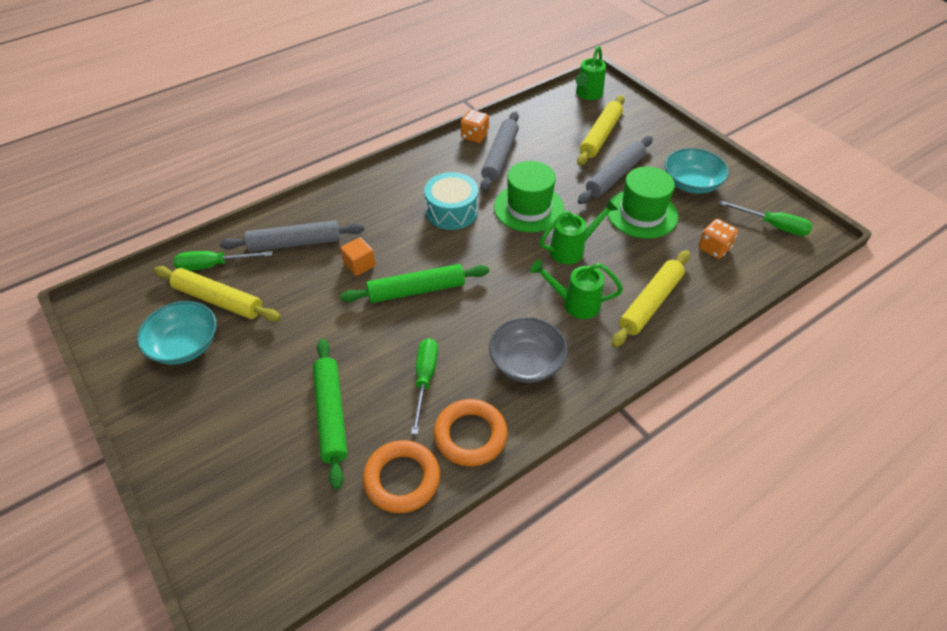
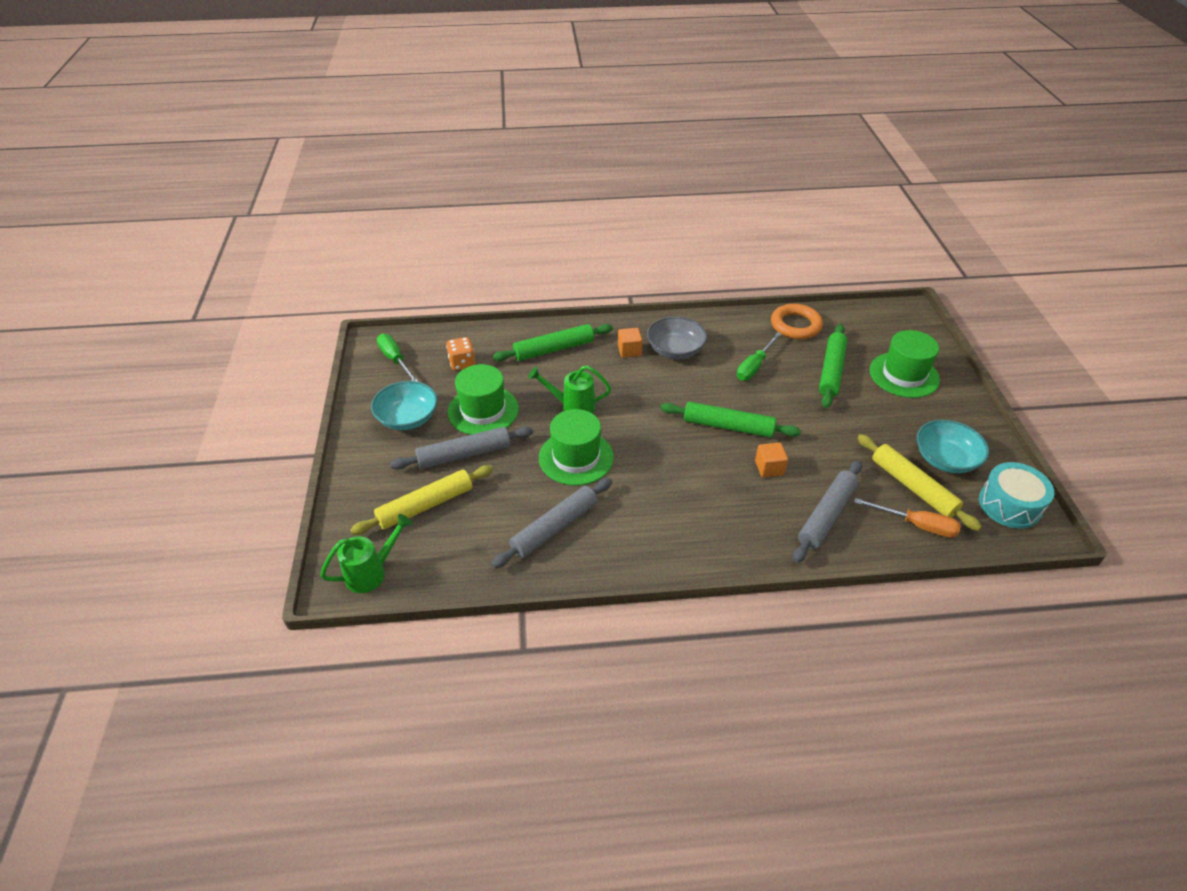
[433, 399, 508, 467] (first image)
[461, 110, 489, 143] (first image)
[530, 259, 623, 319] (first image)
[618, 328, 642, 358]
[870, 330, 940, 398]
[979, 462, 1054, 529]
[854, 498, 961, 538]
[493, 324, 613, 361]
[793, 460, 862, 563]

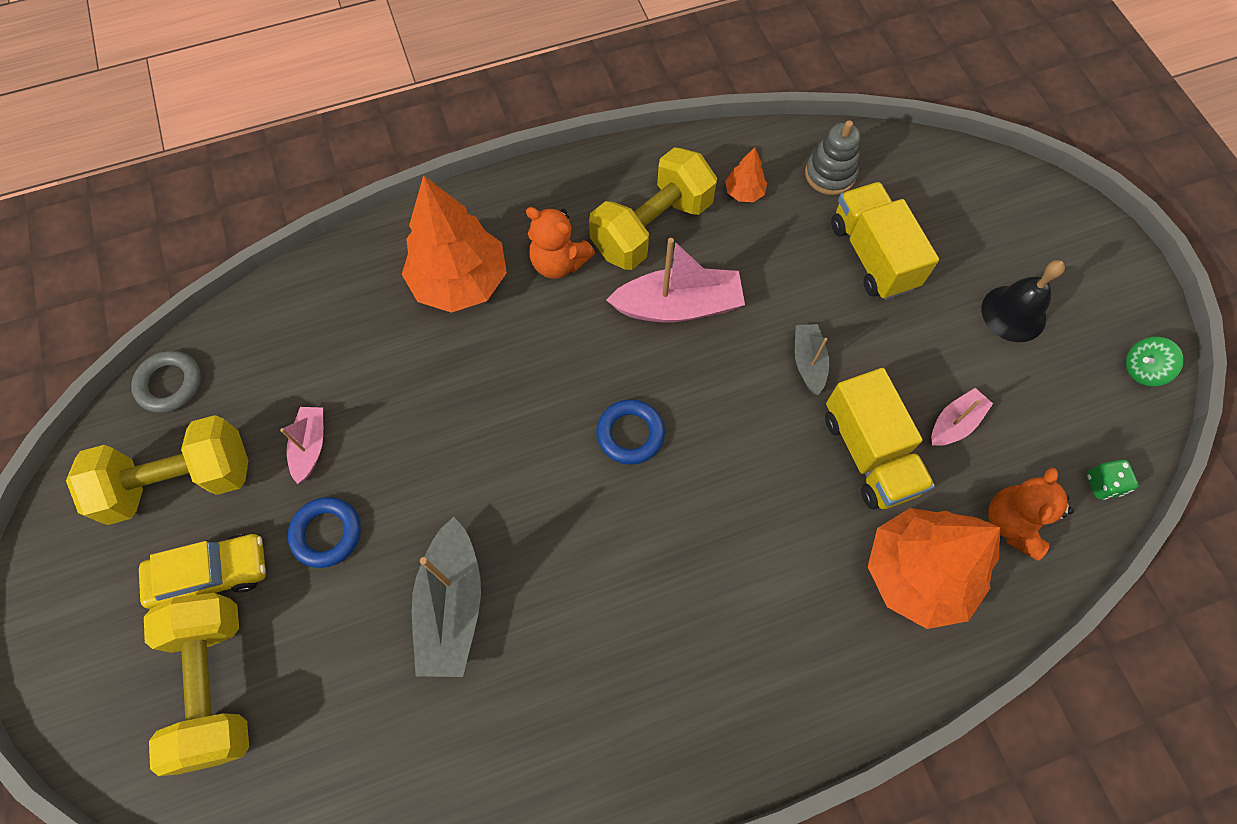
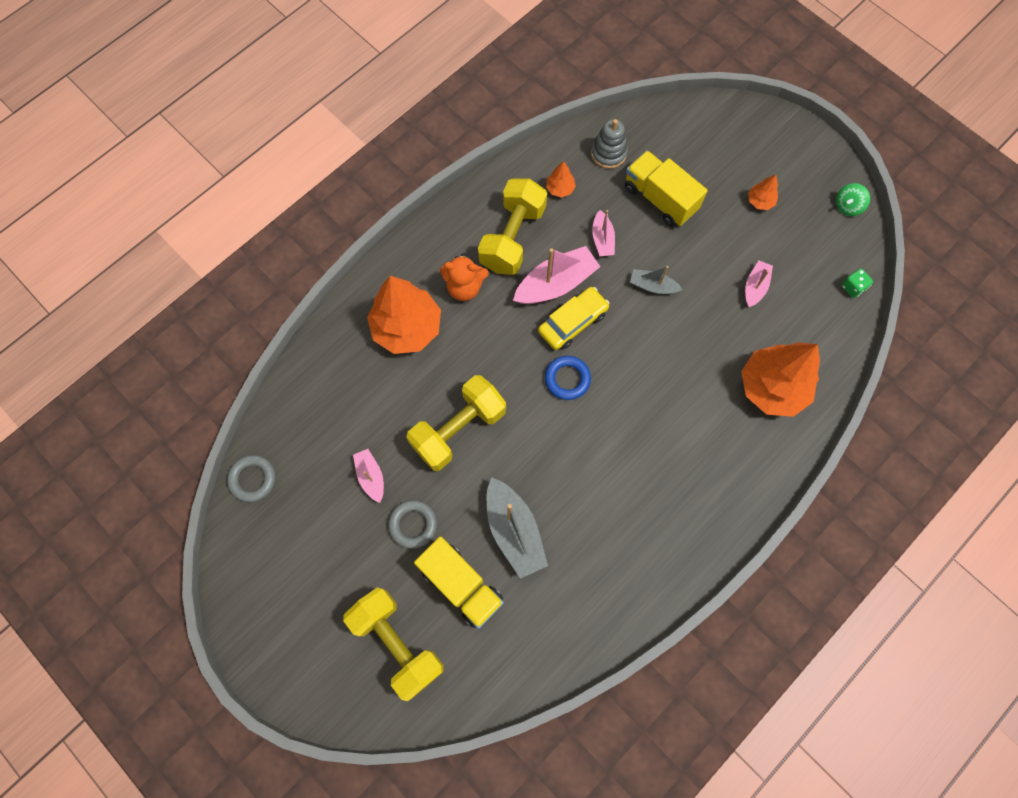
[988, 468, 1074, 561] (first image)
[592, 210, 615, 256]
[406, 375, 506, 471]
[538, 287, 610, 350]
[414, 536, 504, 629]
[748, 175, 778, 210]
[388, 500, 437, 549]
[630, 266, 683, 294]

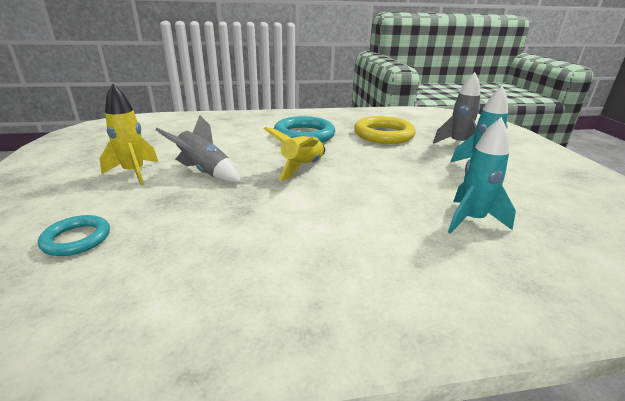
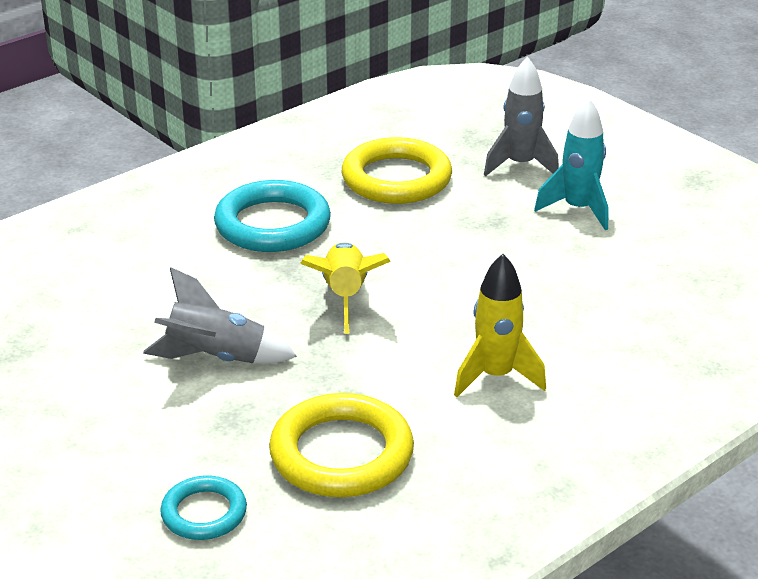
[448, 117, 516, 233] (first image)
[269, 393, 414, 497]
[454, 254, 546, 397]

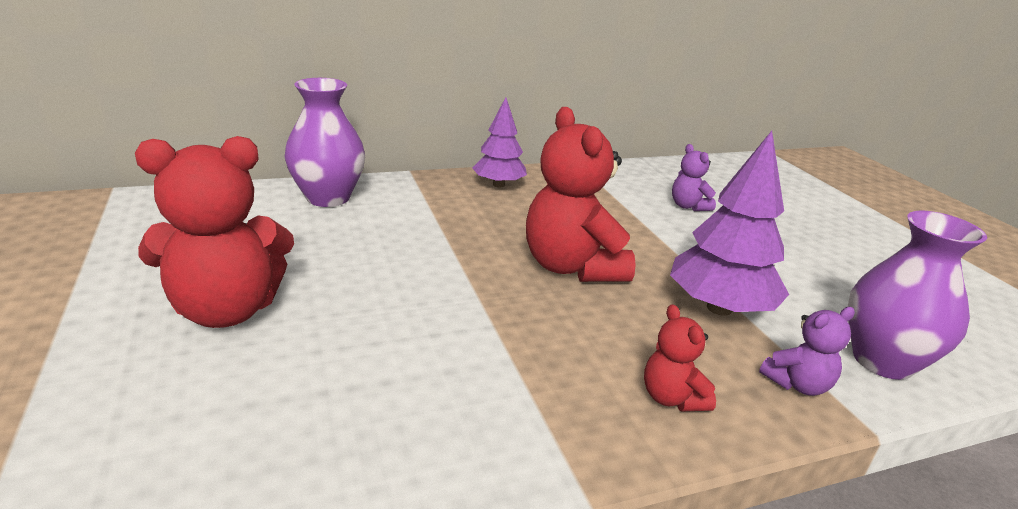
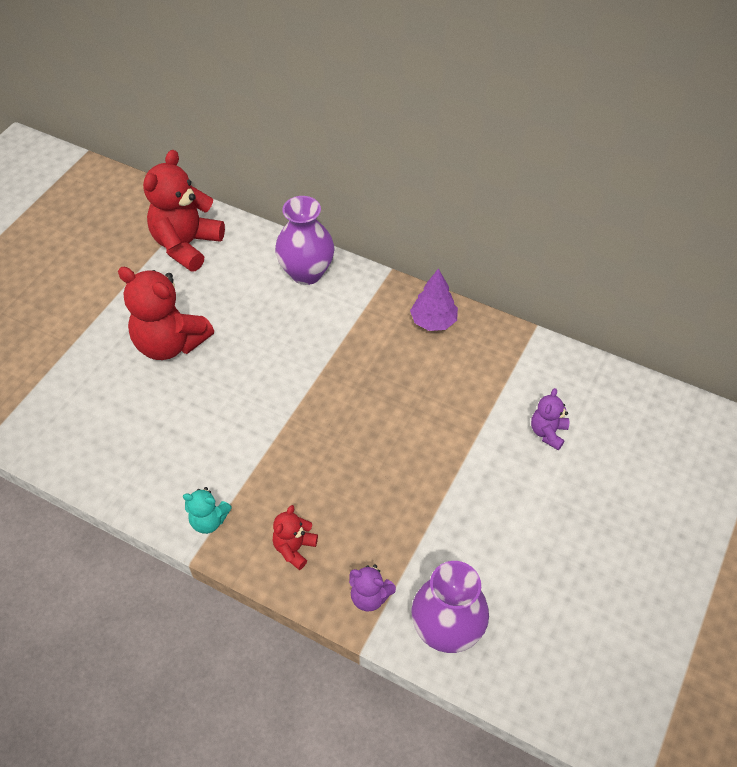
[670, 131, 789, 316] (first image)
[183, 487, 232, 534]
[143, 150, 225, 272]

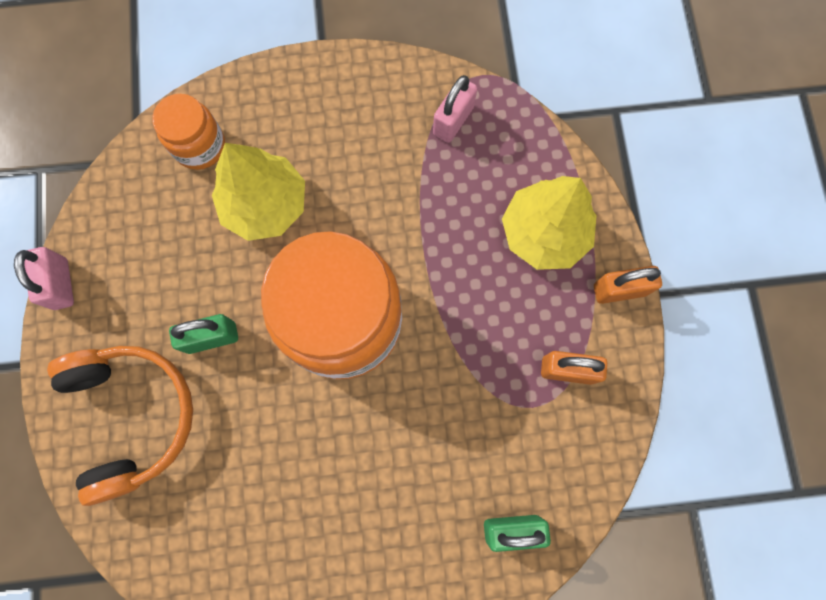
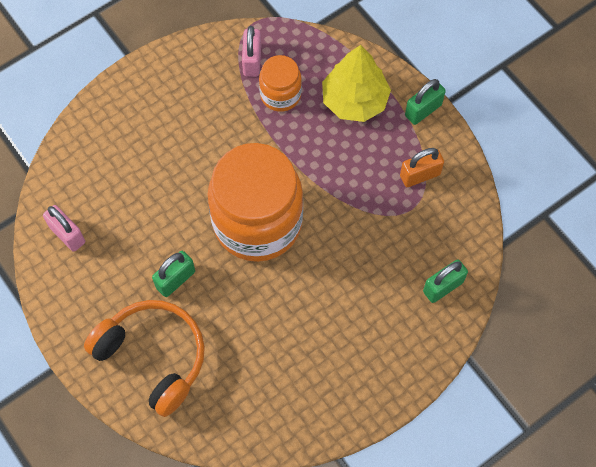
[212, 143, 305, 241] (first image)
[43, 205, 85, 252]
[259, 55, 302, 112]
[405, 79, 446, 125]

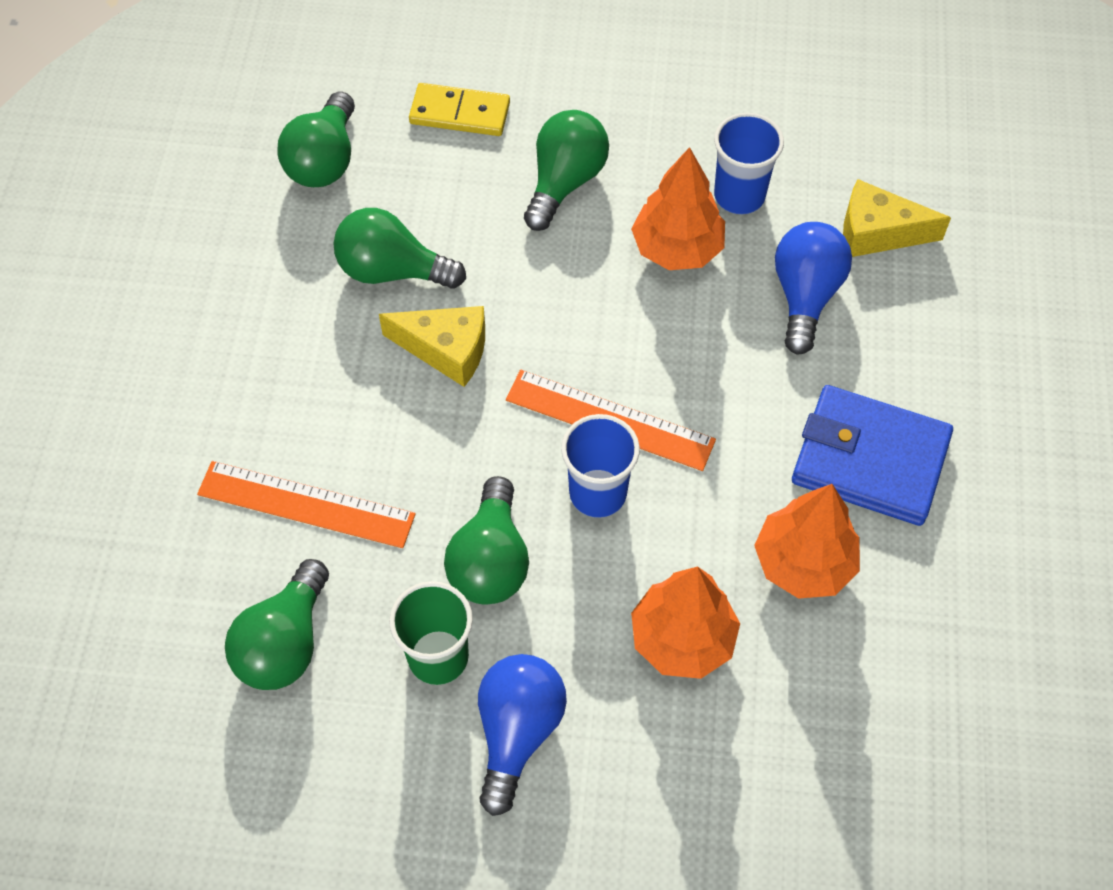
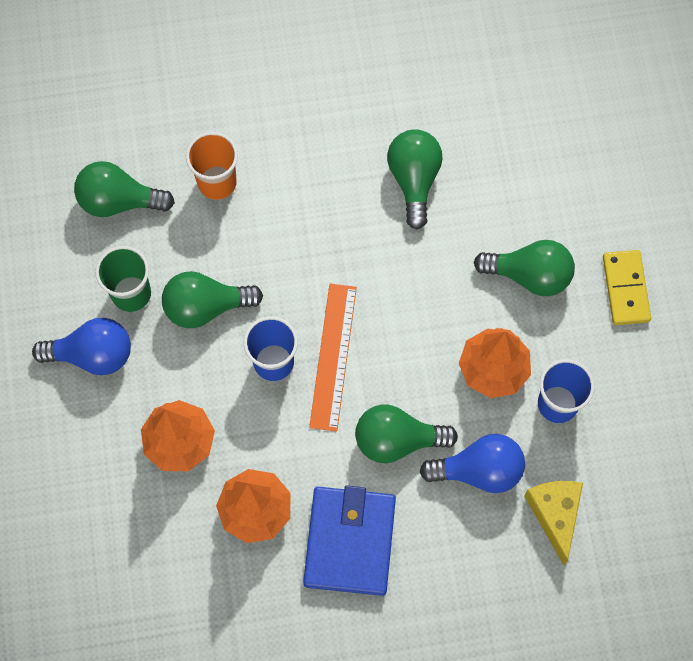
[379, 306, 485, 387] (first image)
[355, 405, 458, 463]
[603, 250, 651, 325]
[186, 132, 238, 200]

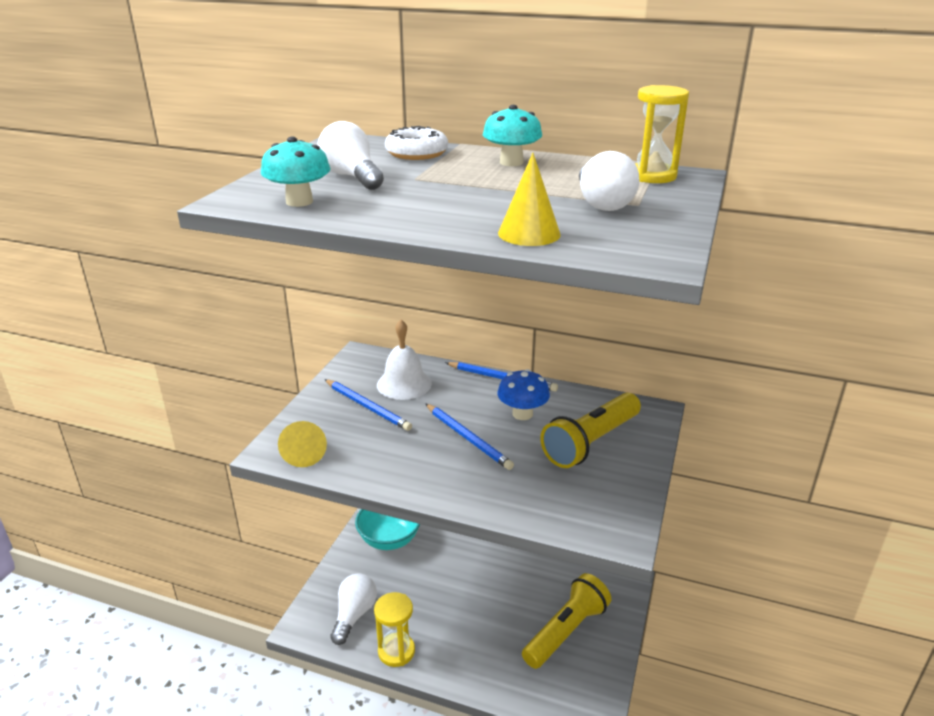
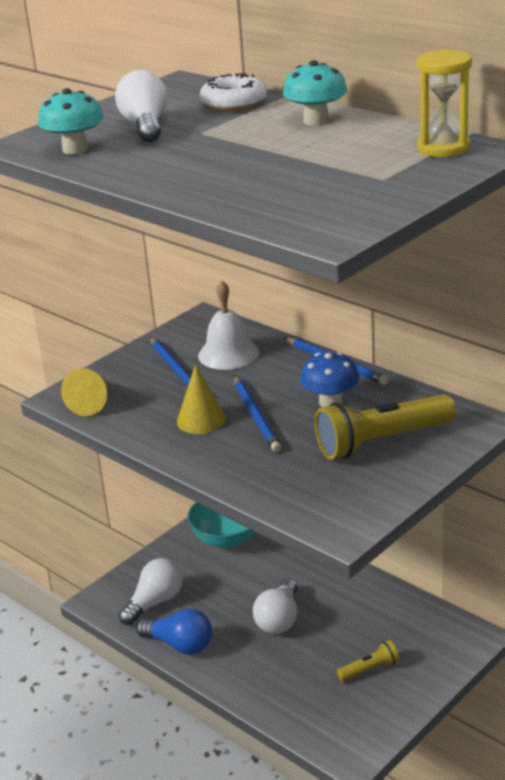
[177, 364, 226, 434]
[253, 578, 298, 634]
[136, 609, 212, 655]
[337, 640, 400, 682]

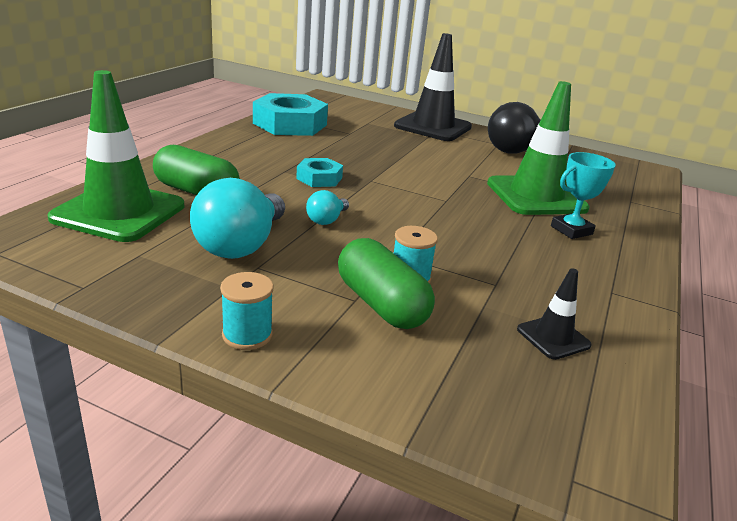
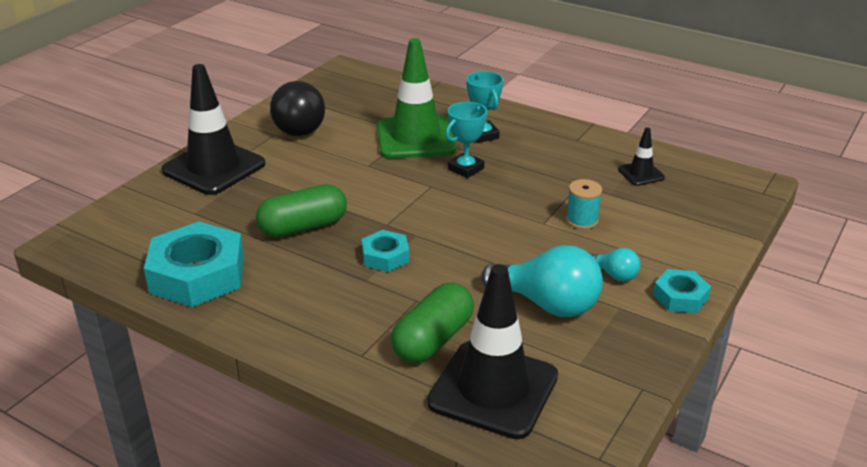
[445, 102, 488, 178]
[589, 248, 641, 282]
[256, 184, 347, 238]
[653, 269, 711, 313]
[427, 264, 558, 439]

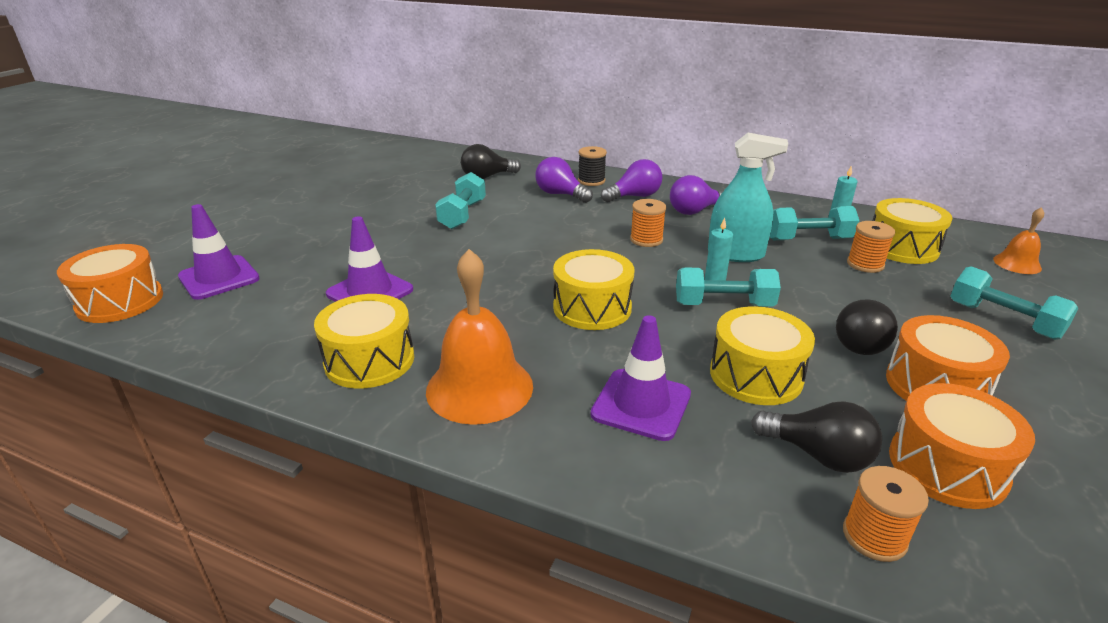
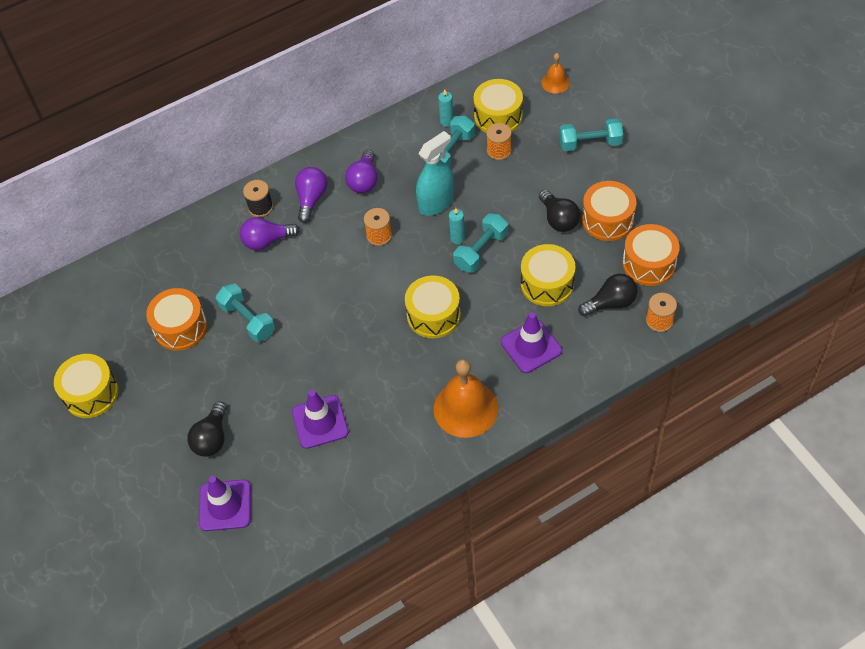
[146, 288, 207, 351]
[54, 354, 119, 418]
[187, 401, 227, 457]

